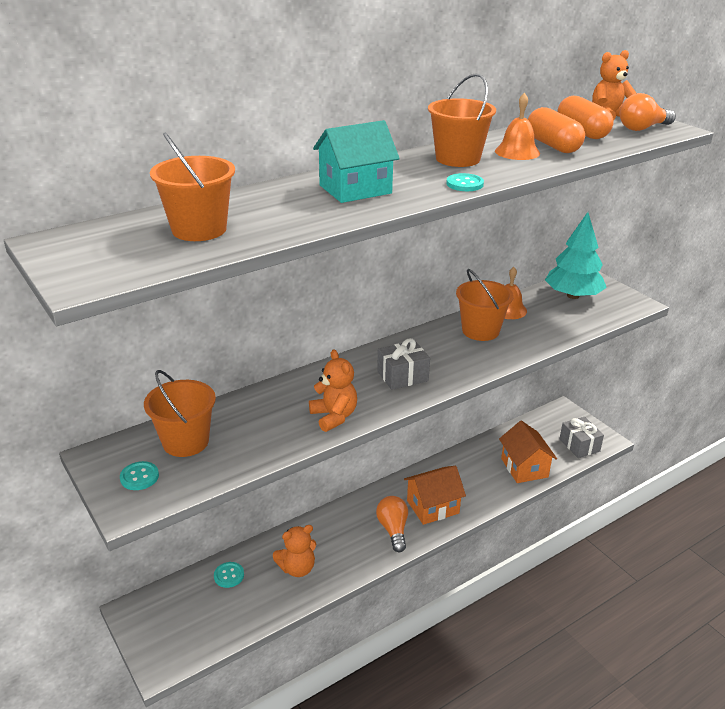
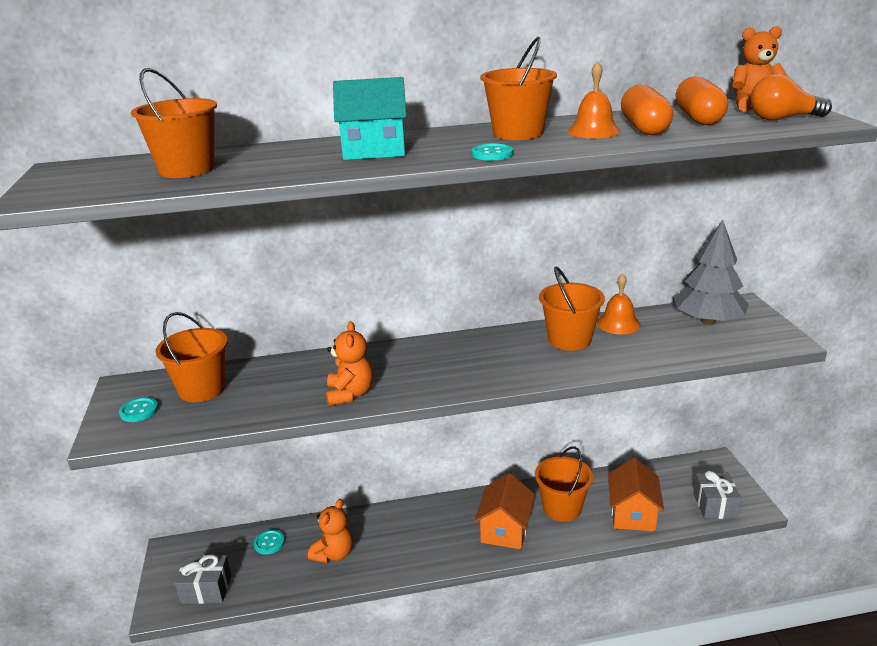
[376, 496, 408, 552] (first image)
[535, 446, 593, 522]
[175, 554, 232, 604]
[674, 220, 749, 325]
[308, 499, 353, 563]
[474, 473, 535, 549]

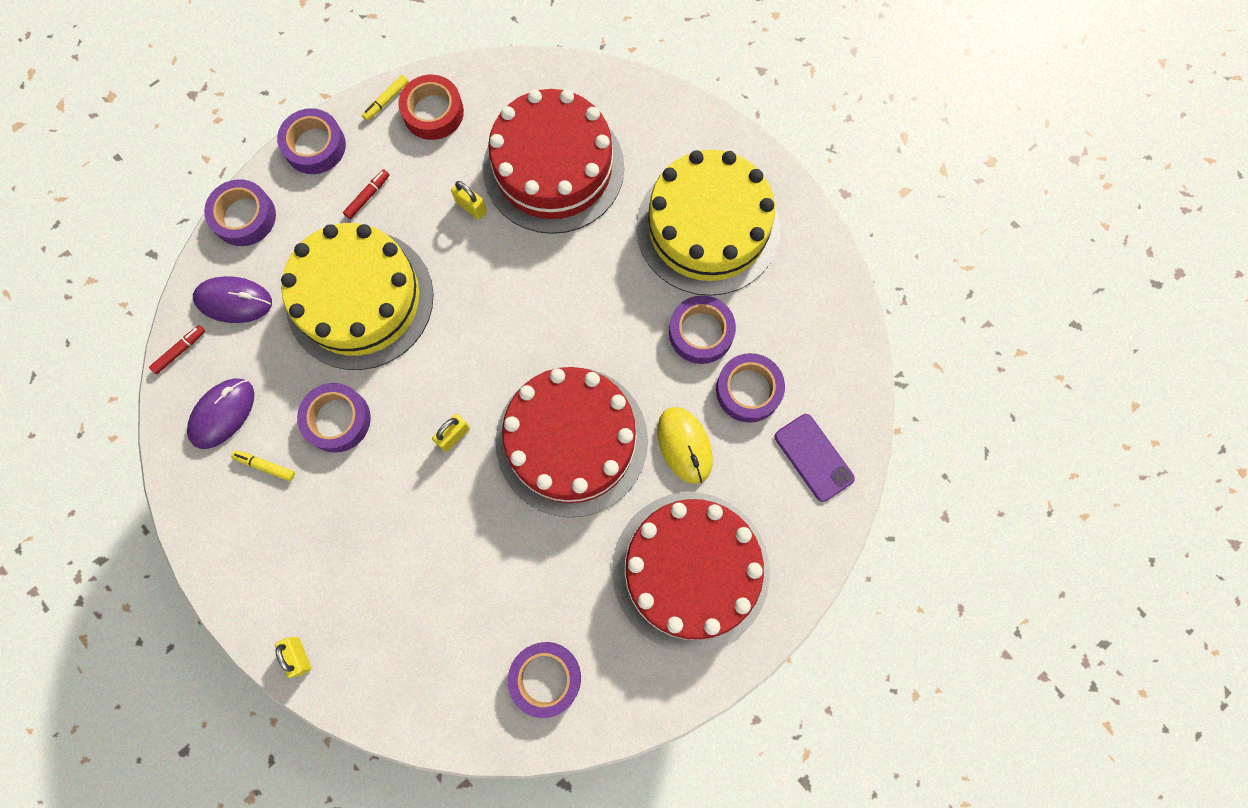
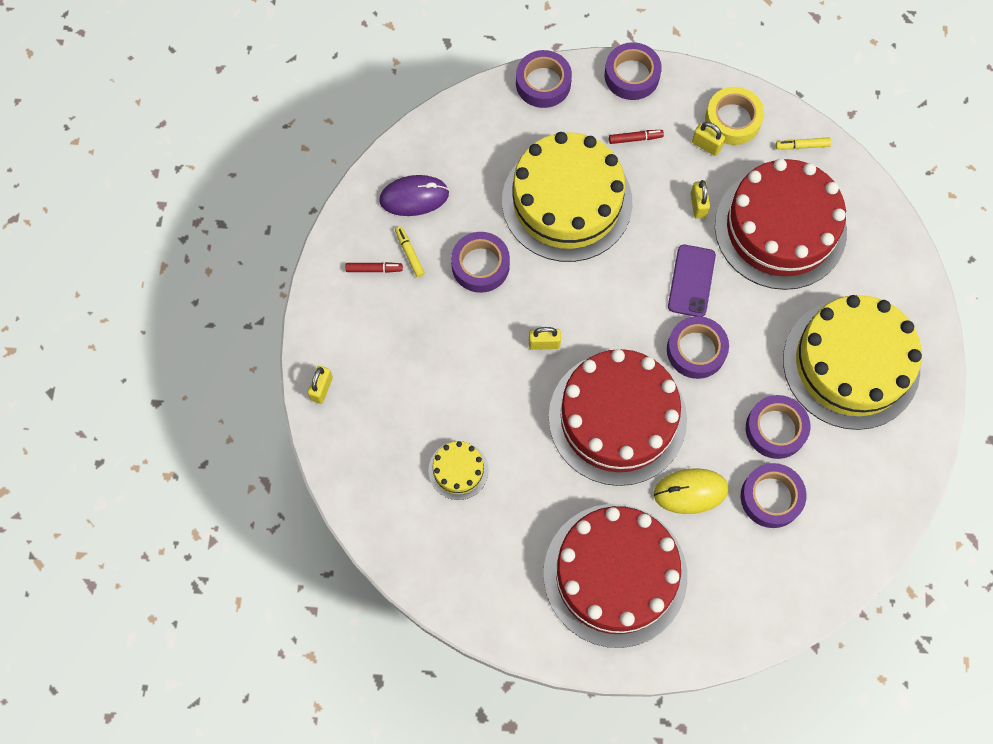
[193, 276, 272, 323] (first image)
[428, 441, 489, 500]
[692, 122, 725, 156]
[346, 262, 403, 273]
[775, 137, 831, 150]
[667, 316, 729, 379]
[668, 245, 716, 317]
[705, 87, 764, 145]
[654, 468, 729, 514]

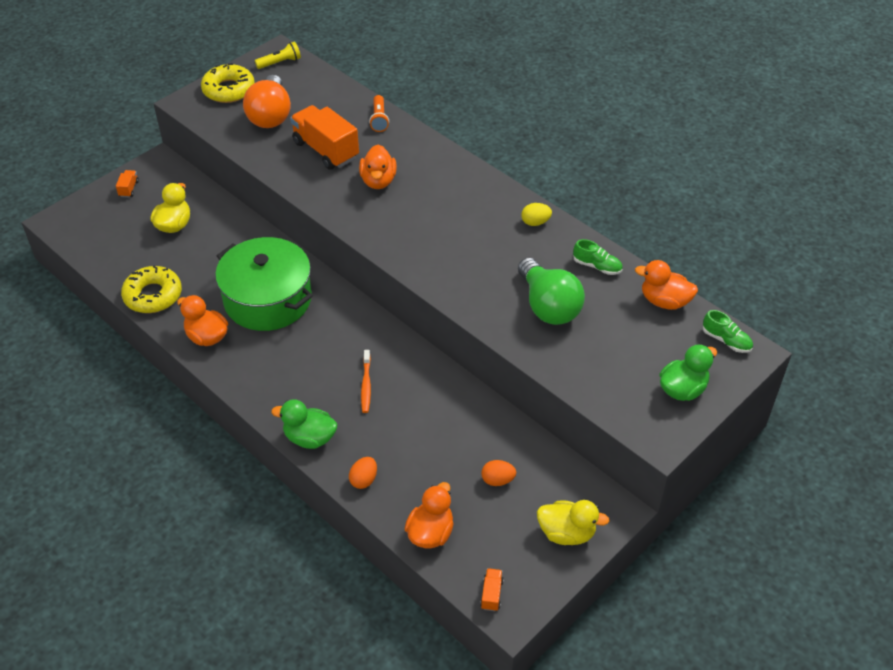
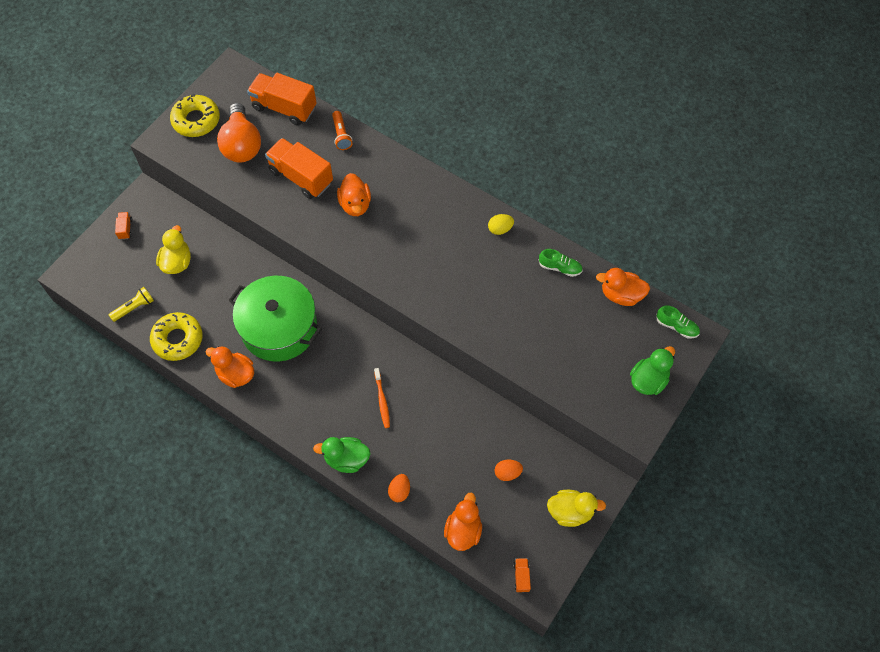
[518, 258, 585, 325] (first image)
[247, 73, 317, 126]
[109, 287, 154, 322]

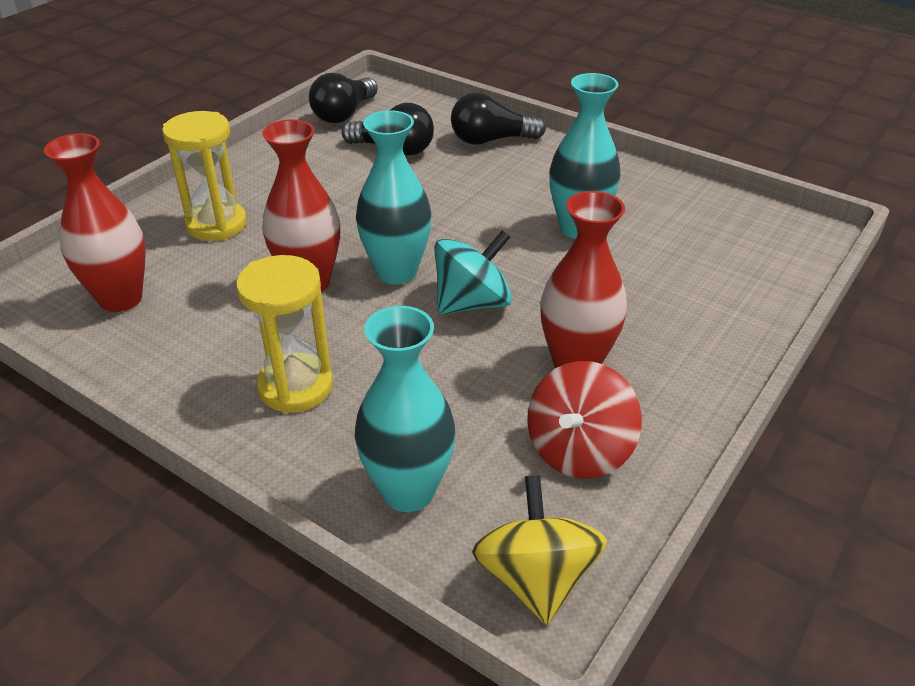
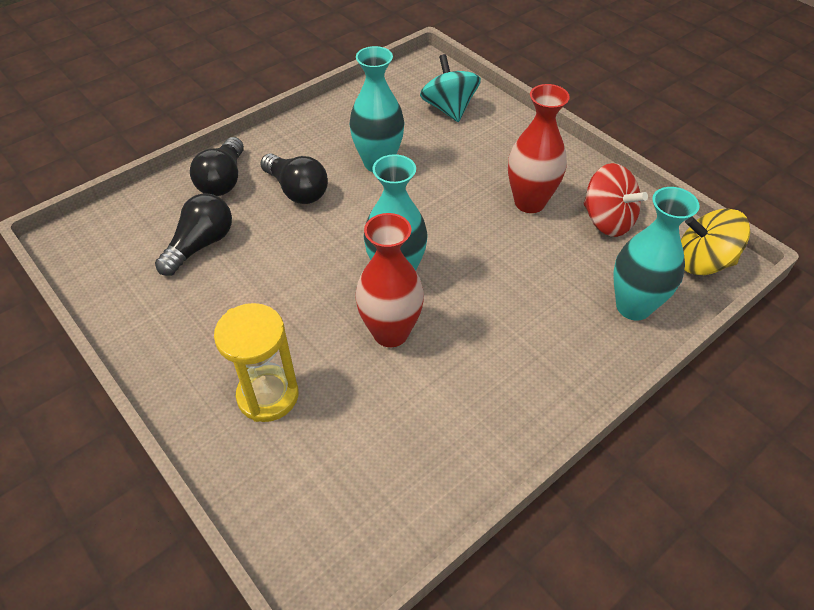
[44, 133, 146, 312] (first image)
[236, 255, 333, 413] (first image)
[260, 154, 328, 204]
[420, 54, 481, 122]

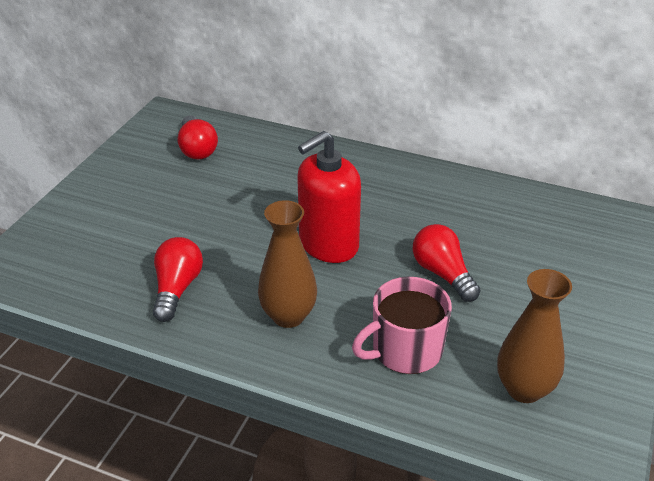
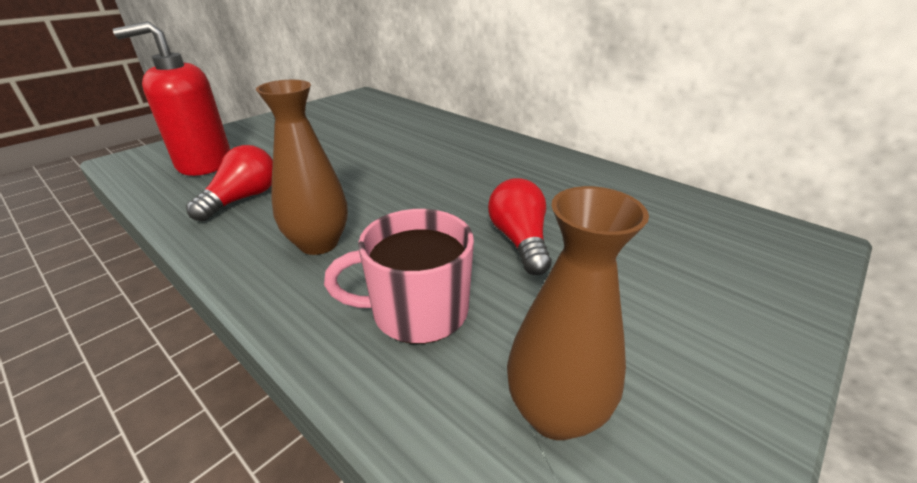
[177, 115, 218, 159] (first image)
[113, 21, 231, 176]

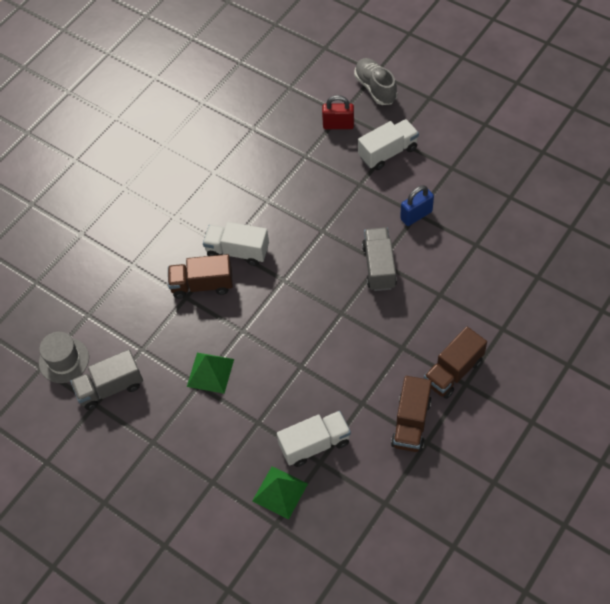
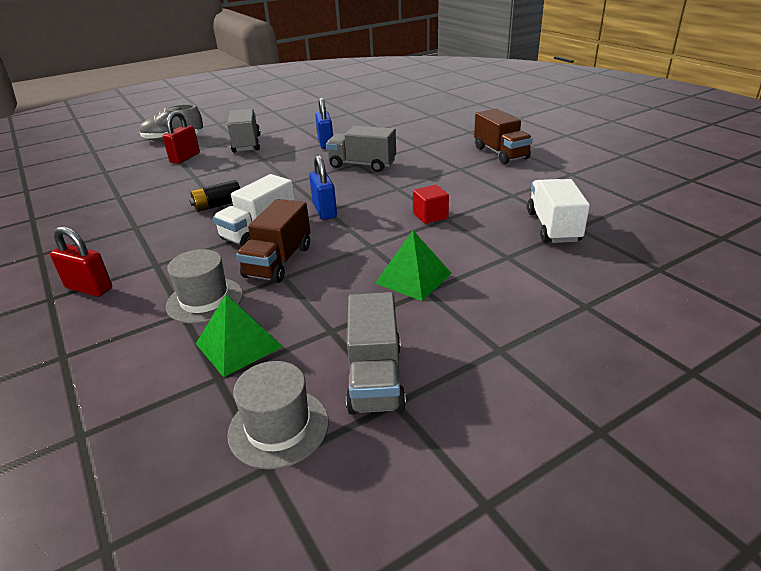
[391, 376, 432, 452] (first image)
[50, 226, 112, 297]
[166, 249, 243, 324]
[189, 180, 240, 212]
[309, 155, 337, 220]
[413, 185, 449, 224]
[196, 294, 282, 377]
[227, 109, 261, 153]

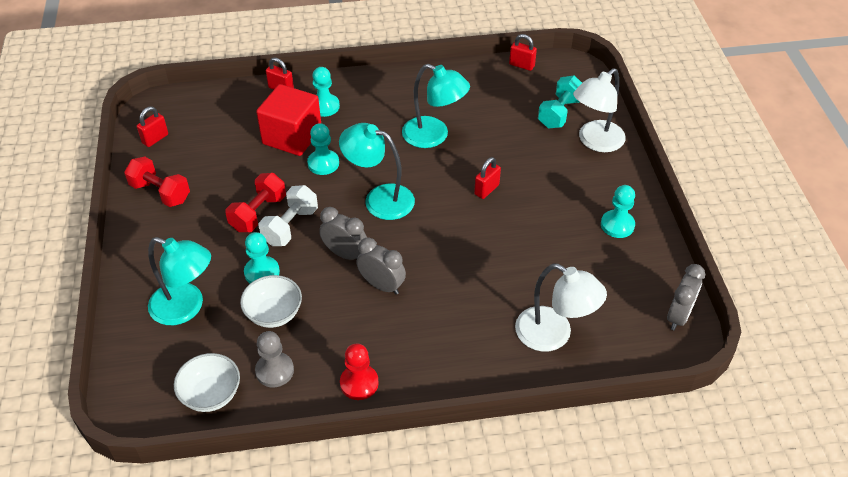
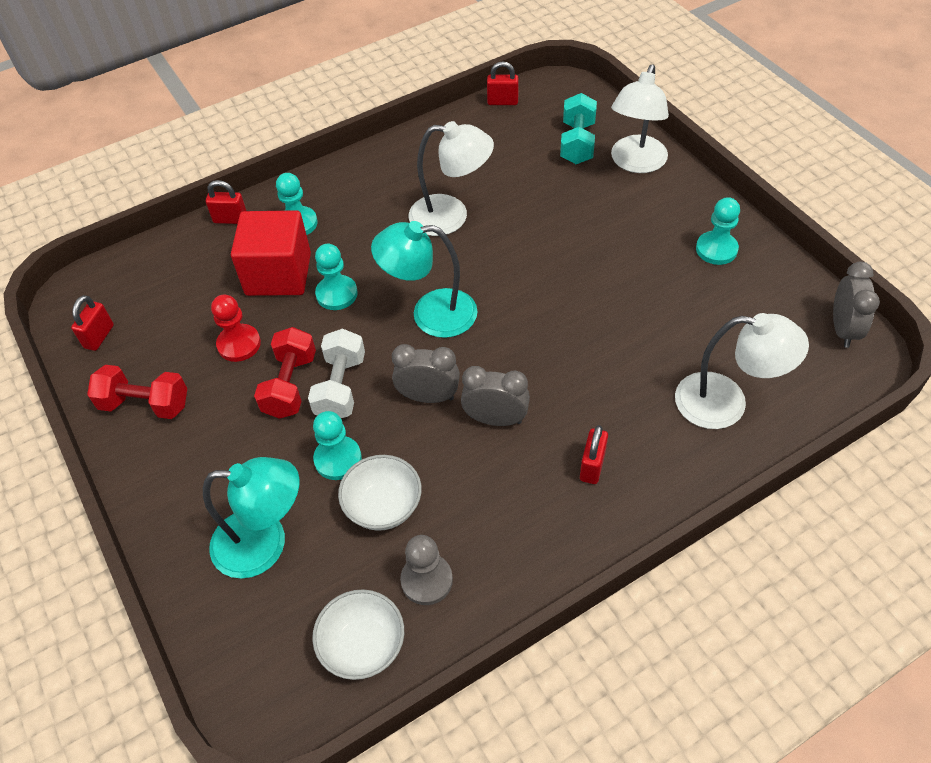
[211, 295, 261, 362]
[580, 425, 608, 484]
[409, 121, 494, 236]

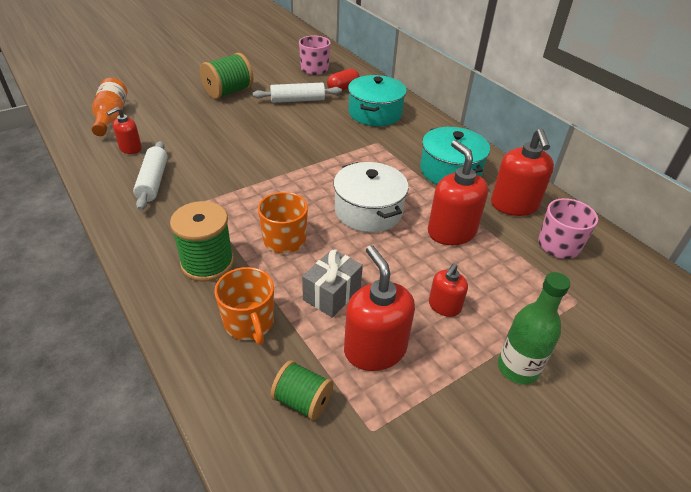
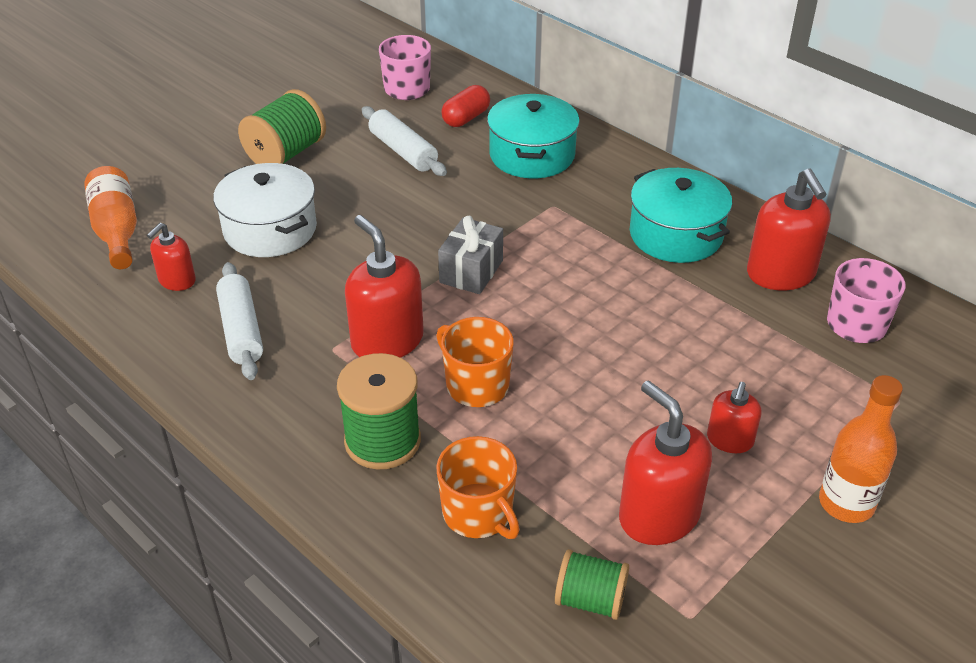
[438, 216, 503, 294]
[213, 163, 317, 257]
[345, 215, 424, 358]
[819, 375, 903, 523]
[362, 106, 447, 176]

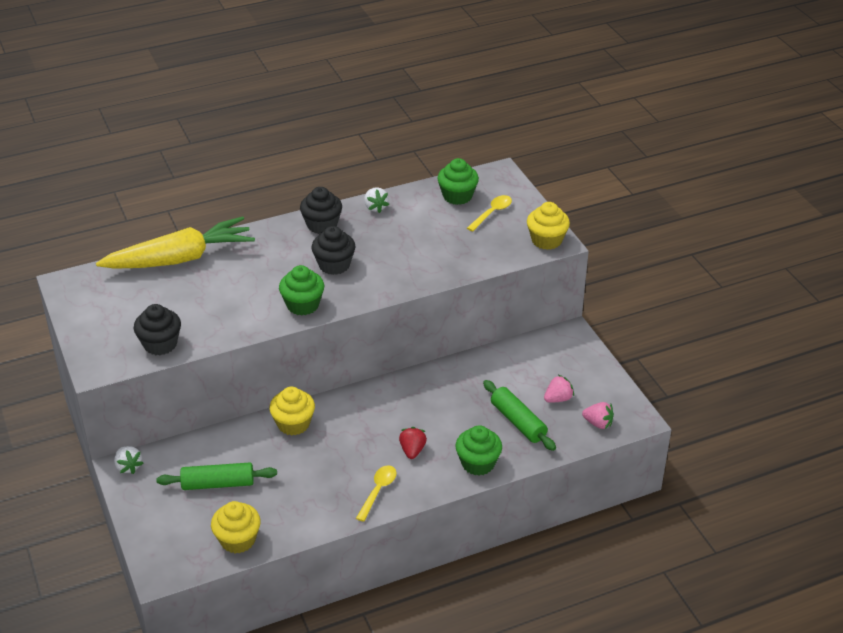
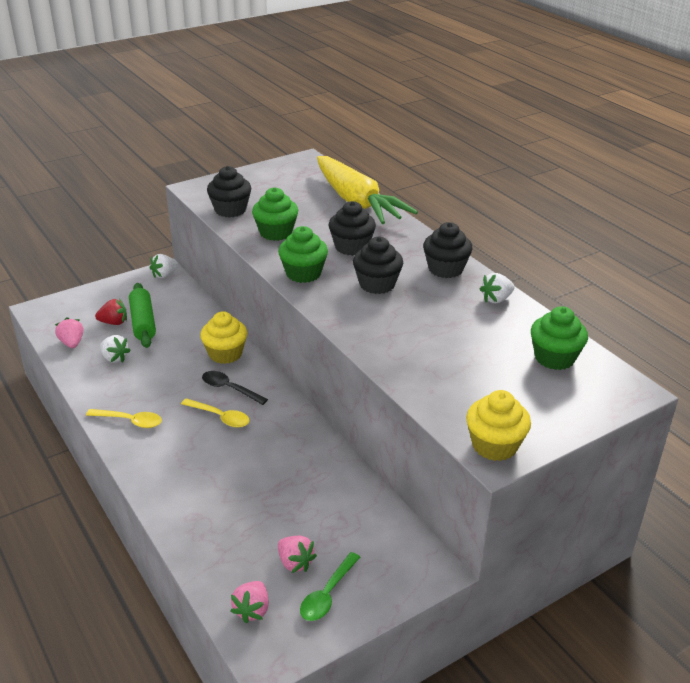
[483, 380, 556, 451] (first image)
[100, 335, 131, 363]
[202, 371, 268, 405]
[300, 552, 360, 621]
[328, 201, 376, 256]
[95, 299, 127, 325]
[252, 187, 298, 241]
[181, 398, 250, 428]
[55, 317, 83, 348]

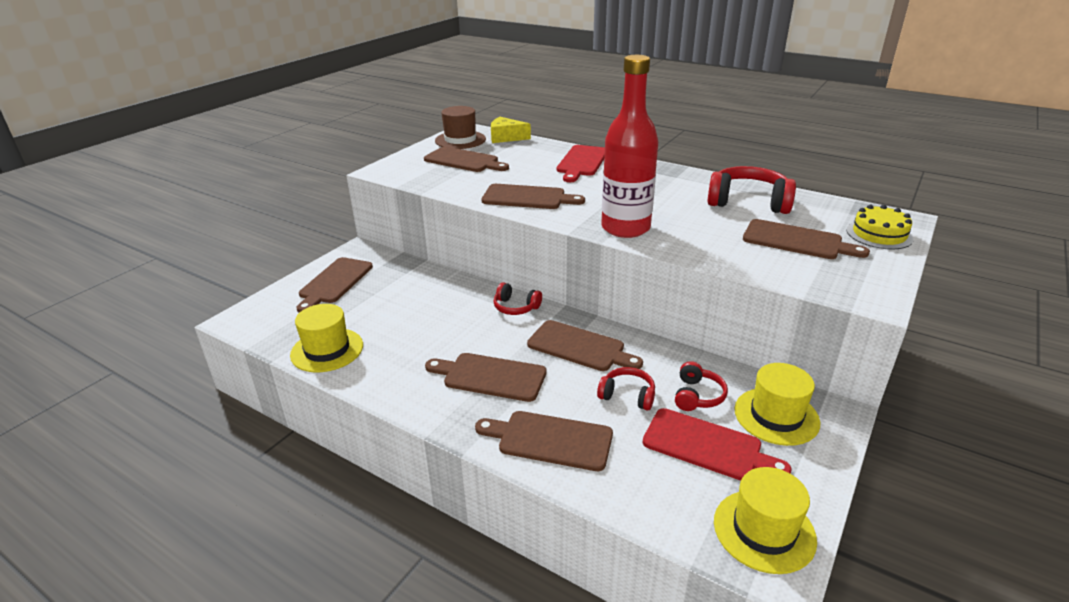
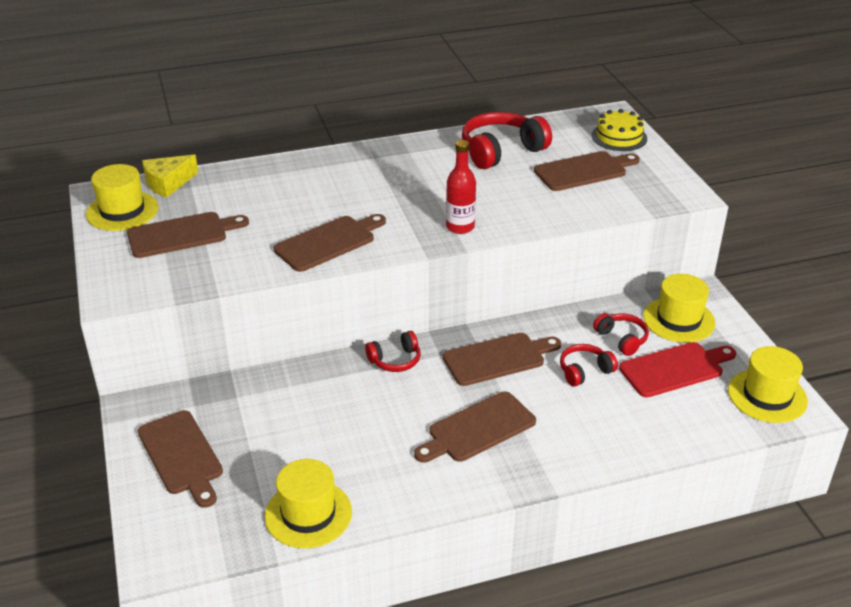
[475, 411, 613, 471] (first image)
[556, 145, 605, 182] (first image)
[86, 164, 159, 231]
[446, 140, 476, 234]

